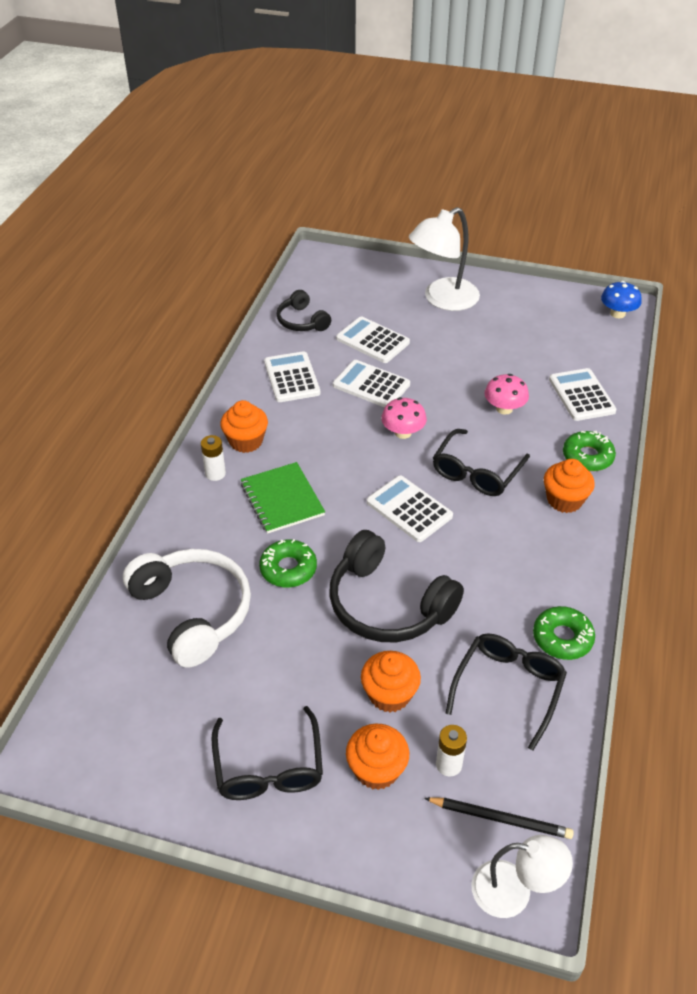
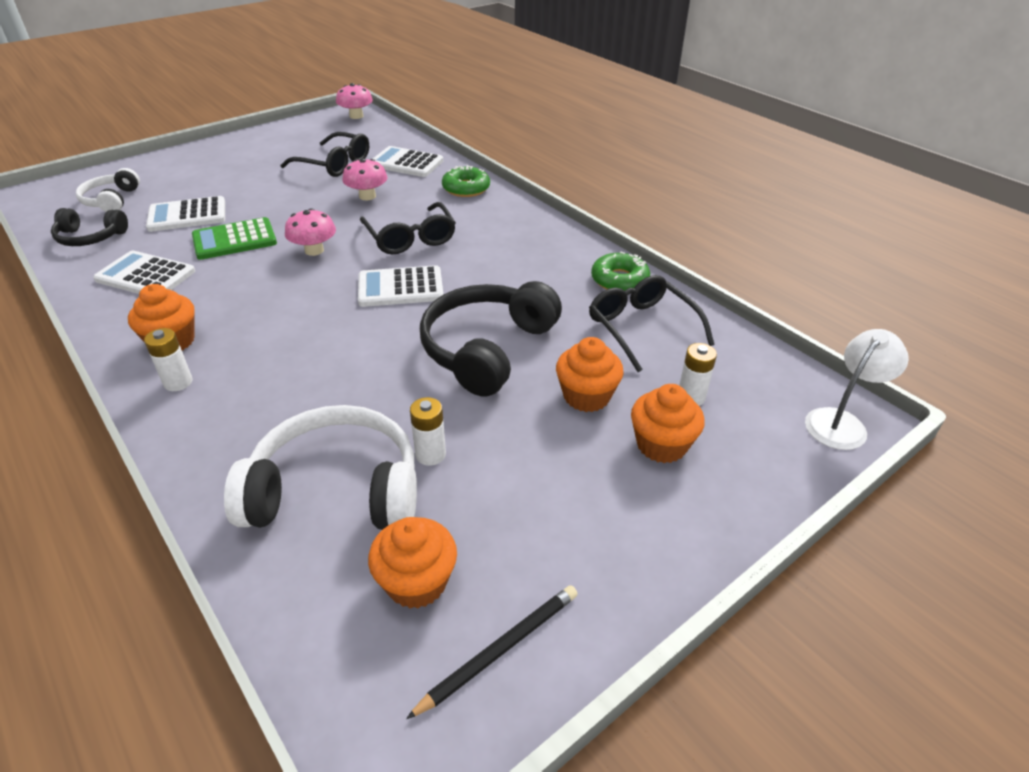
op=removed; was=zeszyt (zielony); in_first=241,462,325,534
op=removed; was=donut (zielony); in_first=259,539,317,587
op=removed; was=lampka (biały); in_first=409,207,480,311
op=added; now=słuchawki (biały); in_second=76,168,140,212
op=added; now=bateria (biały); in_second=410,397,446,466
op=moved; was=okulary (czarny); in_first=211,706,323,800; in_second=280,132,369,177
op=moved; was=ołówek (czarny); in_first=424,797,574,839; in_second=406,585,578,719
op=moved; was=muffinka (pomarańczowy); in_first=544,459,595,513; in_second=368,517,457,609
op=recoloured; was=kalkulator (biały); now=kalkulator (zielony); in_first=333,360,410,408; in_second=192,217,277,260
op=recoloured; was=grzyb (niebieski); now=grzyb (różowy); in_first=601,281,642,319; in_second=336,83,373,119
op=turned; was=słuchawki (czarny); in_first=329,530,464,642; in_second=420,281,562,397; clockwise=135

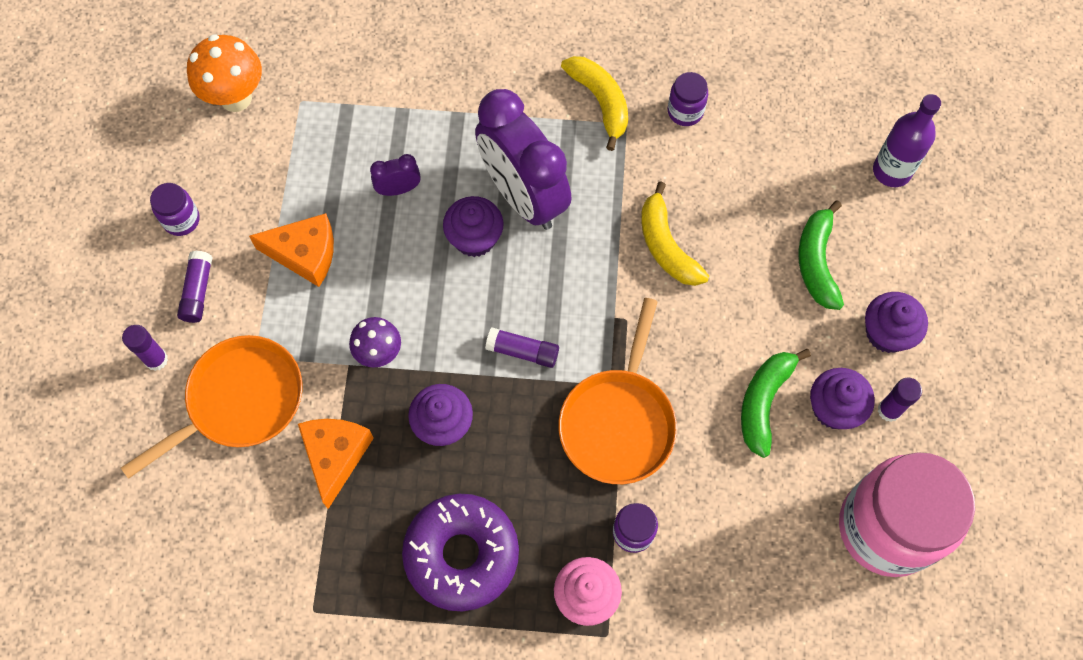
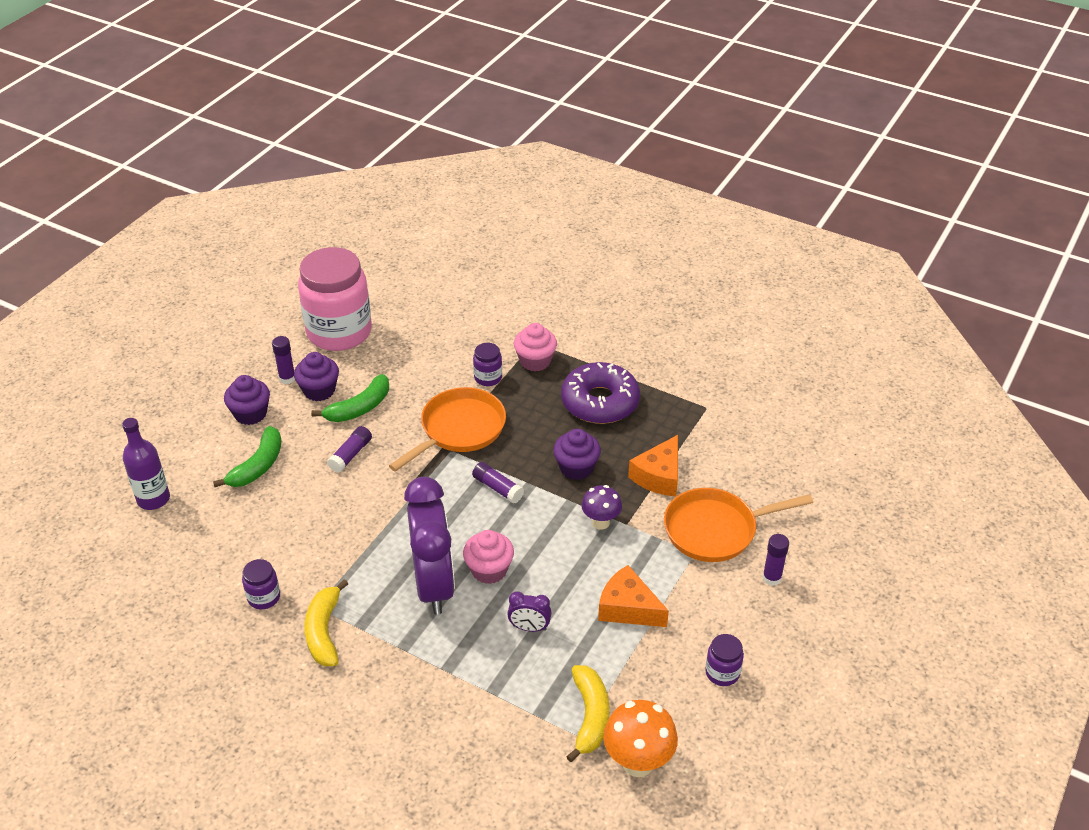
op=moved; was=klej w sztyfcie (fioletowy); in_first=177,251,213,323; in_second=327,426,372,473
op=moved; was=banan (żółty); in_first=641,181,709,286; in_second=566,665,609,762
op=recoloured; was=muffinka (fioletowy); now=muffinka (różowy); in_first=443,196,504,257; in_second=463,530,514,584

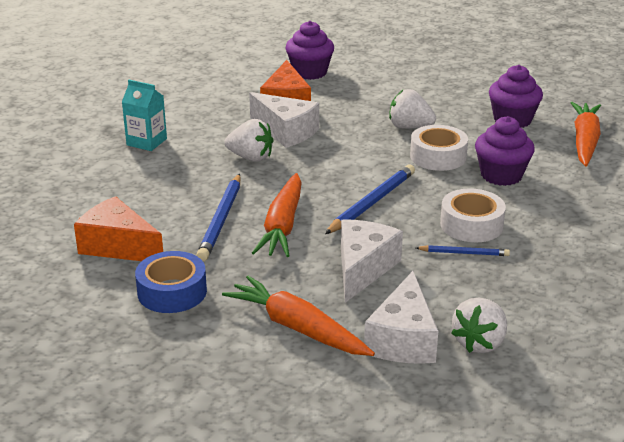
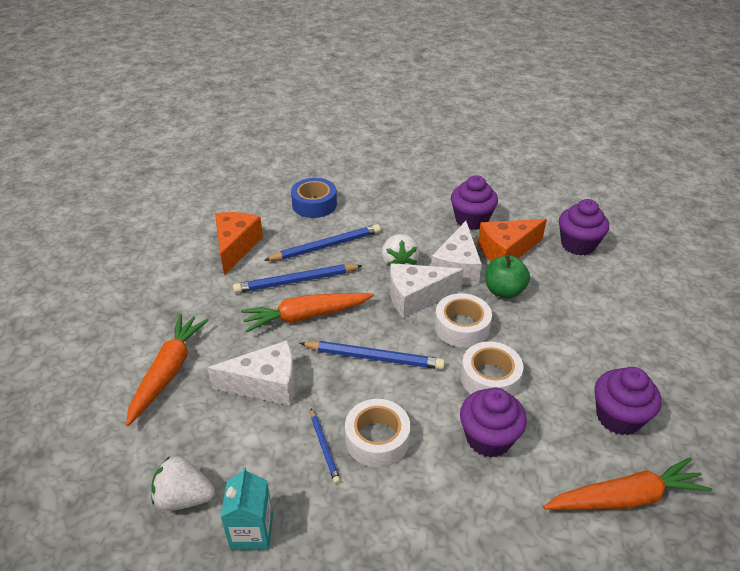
op=removed; was=truskawka (biały); in_first=389,89,436,129
op=added; now=ołówek (niebieski); in_second=264,224,381,261
op=added; now=taśma klejąca (biały); in_second=435,293,492,348
op=added; now=muffinka (fioletowy); in_second=451,175,498,230
op=added; now=jabłko (zielony); in_second=485,255,530,298
op=moved; was=karton mleka (turkusowy); in_first=122,80,167,151; in_second=220,467,273,550
op=moved; was=taśma klejąca (niebieski); in_first=135,251,207,313; in_second=291,178,337,218
op=moved; was=ser (biały); in_first=364,271,438,364; in_second=390,263,464,318

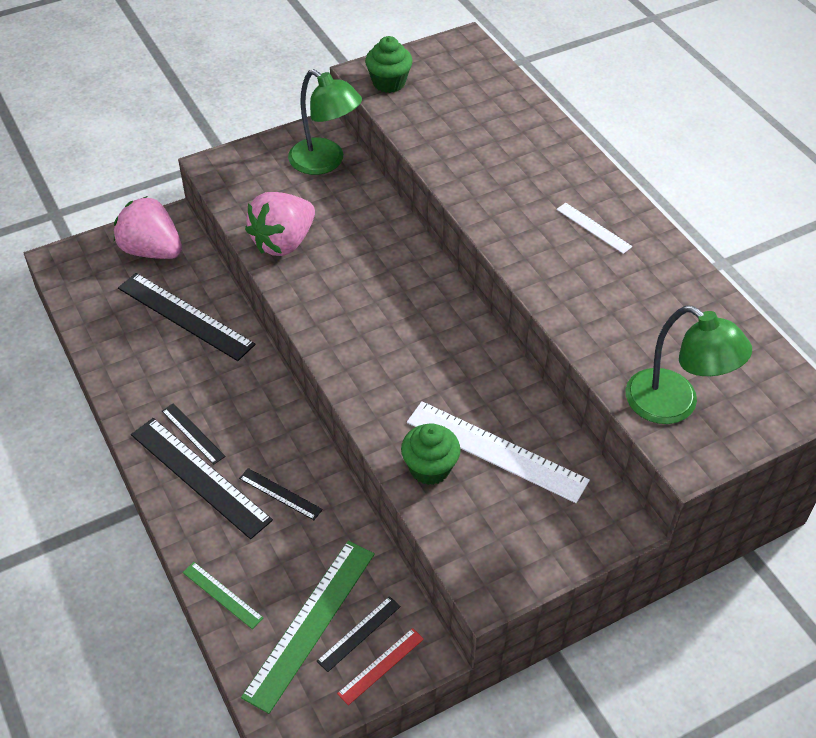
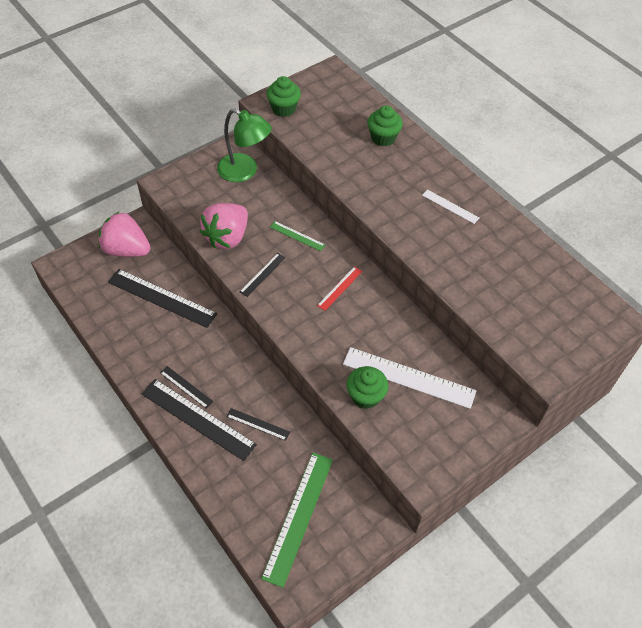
op=removed; was=lampka (zielony); in_first=625,306,752,424
op=added; now=muffinka (zielony); in_second=367,105,403,146
op=moved; was=linijka (zielony); in_first=182,562,264,629; in_second=270,221,325,251
op=moved; was=linijka (czarny); in_first=317,596,401,672; in_second=240,253,286,297
op=moved; was=linijka (czerwony); in_first=337,628,424,705; in_second=317,266,362,311

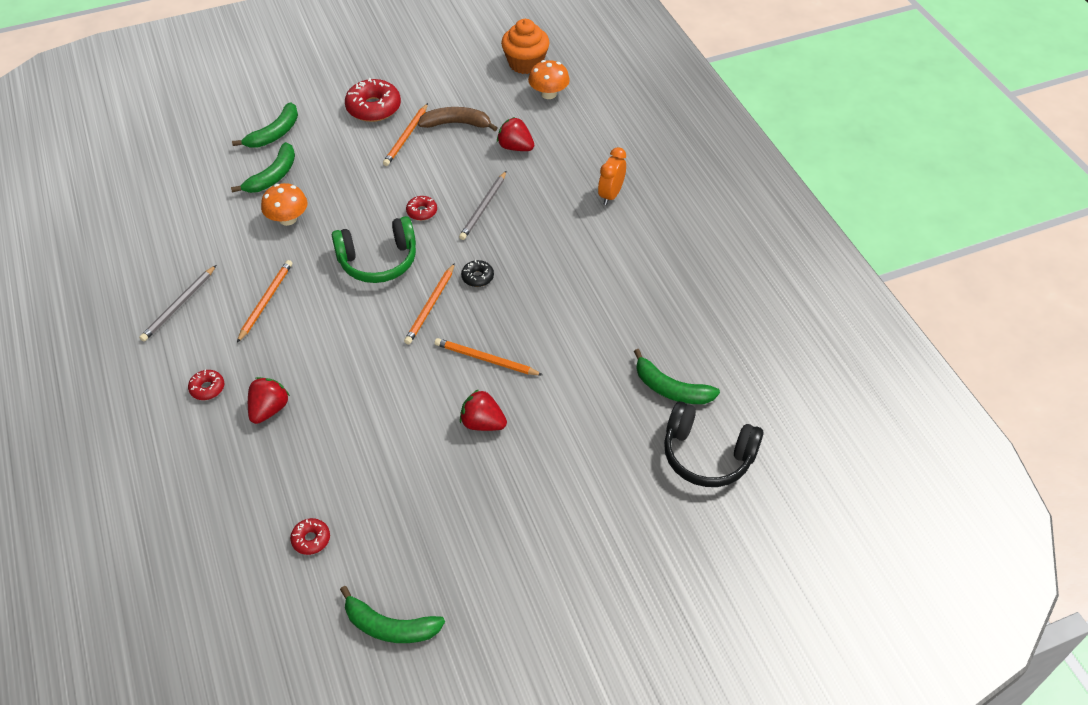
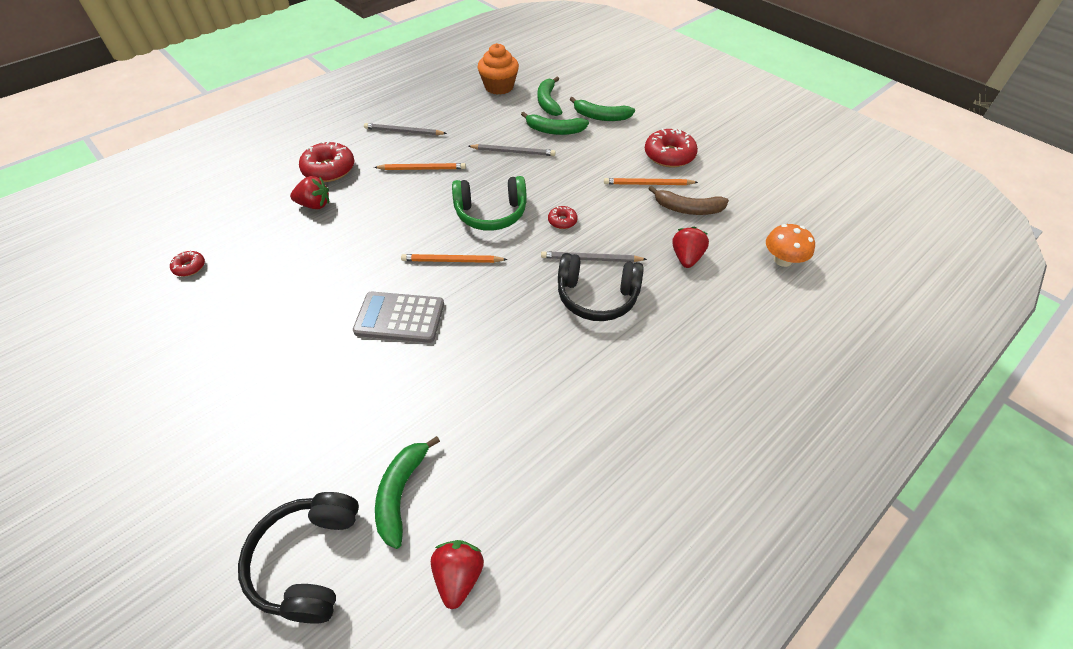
op=removed; was=donut (czarny); in_first=461,260,494,287
op=removed; was=budzik (pomarańczowy); in_first=598,147,626,205
op=added; now=słuchawki (czarny); in_second=558,253,644,321
op=moved; was=banan (zielony); in_first=340,586,445,643; in_second=538,77,562,116
op=moved; was=truskawka (czerwony); in_first=460,389,507,431; in_second=431,540,484,609
op=moved; was=muffinka (pomarańczowy); in_first=501,19,550,74; in_second=478,43,519,95
op=replaced; was=grzyb (pomarańczowy); now=ołówek (szary); in_first=261,183,307,226; in_second=468,144,556,156
op=replaced; was=ołówek (pomarańczowy); now=kalkulator (szary); in_first=435,338,543,375; in_second=353,292,444,343
op=turned; was=słuchawki (zielony); in_first=332,216,416,283; in_second=452,176,527,231; clockwise=-60
op=turned; was=banan (brązowy); in_first=418,107,497,131; in_second=648,186,729,215; clockwise=120
op=resized; was=donut (czerwony); in_first=188,370,224,400; in_second=299,141,354,182; ratio=1.95

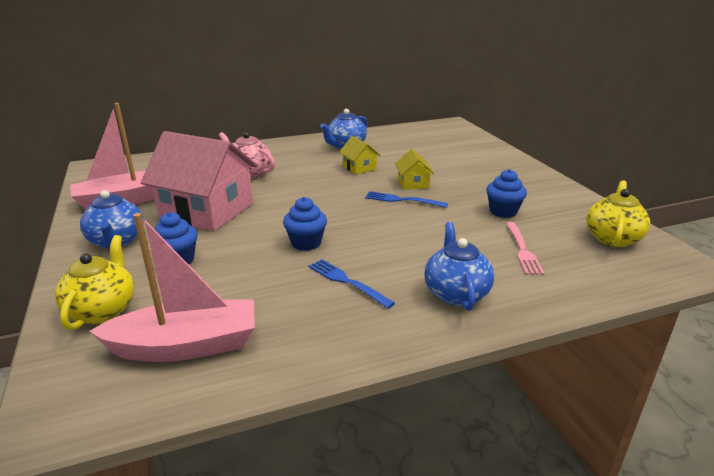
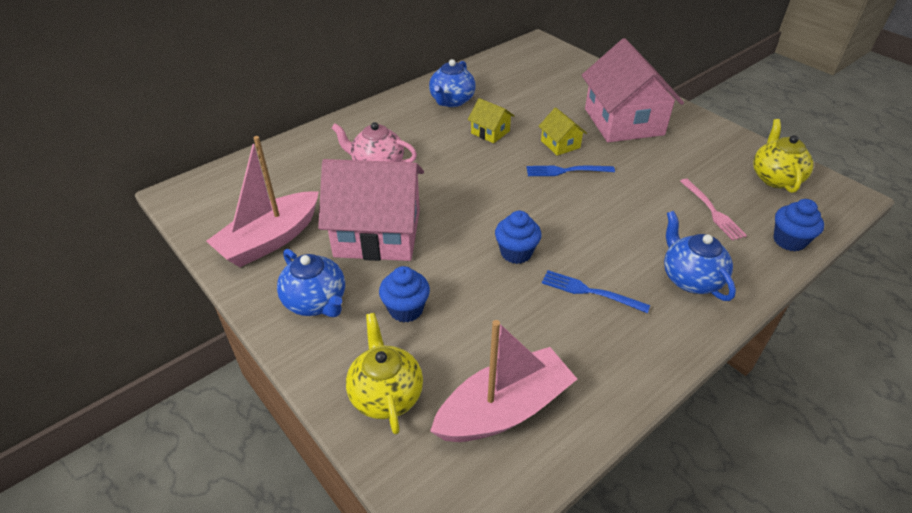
op=added; now=domek (różowy); in_second=582,38,684,142
op=moved; was=muffinka (niebieski); in_first=486,169,527,218; in_second=773,199,824,251

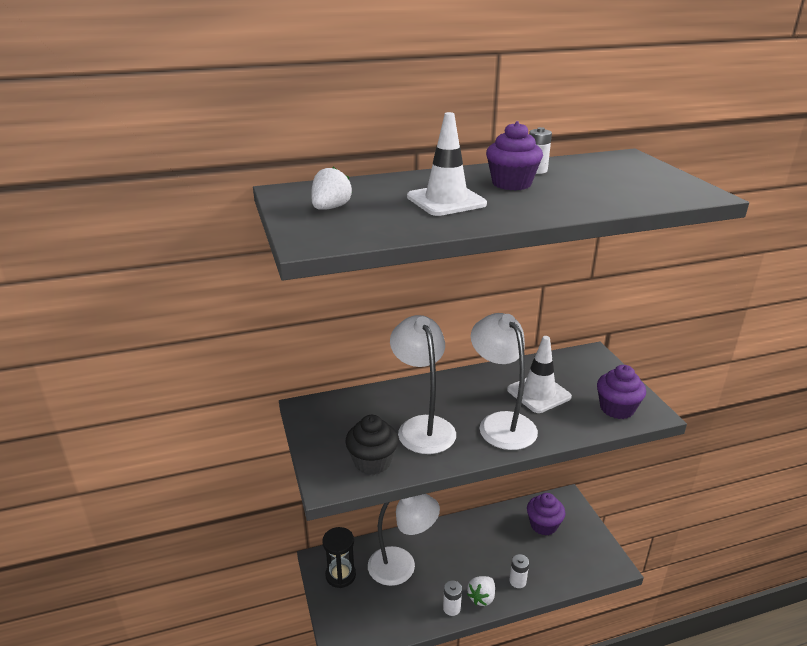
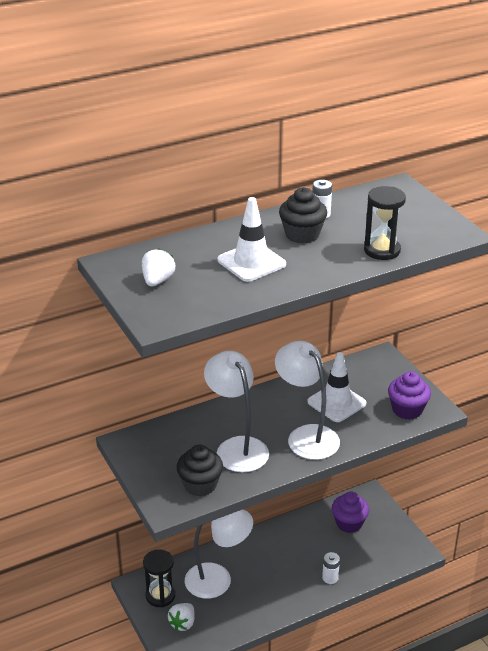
op=removed; was=bateria (biały); in_first=443,581,462,616
op=added; now=klepsydra (czarny); in_second=364,186,406,260
op=moved; was=truskawka (biały); in_first=467,576,495,606; in_second=168,603,195,631
op=recoloured; was=muffinka (fioletowy); now=muffinka (czarny); in_first=486,121,543,191; in_second=279,187,327,244

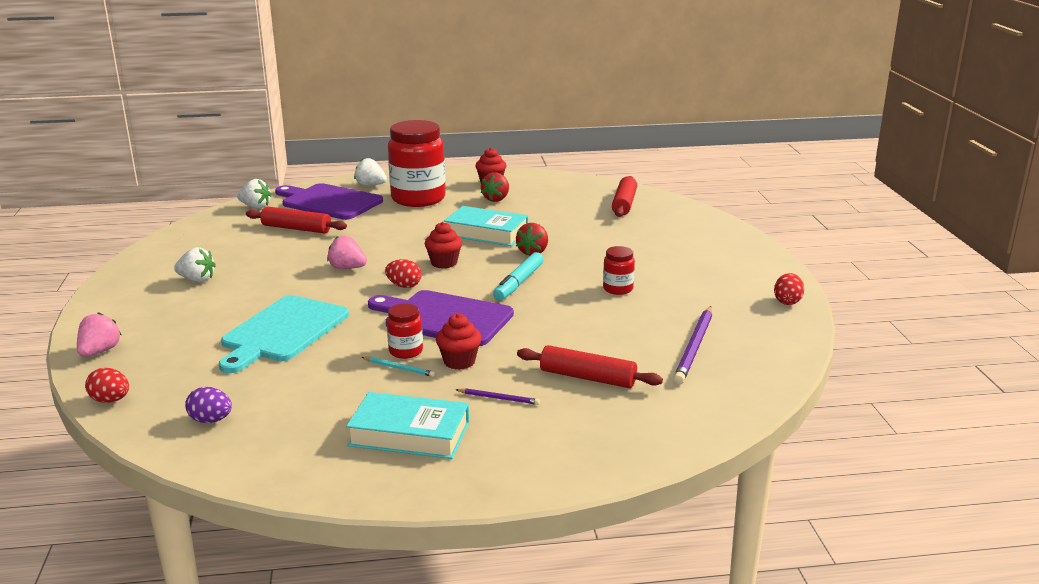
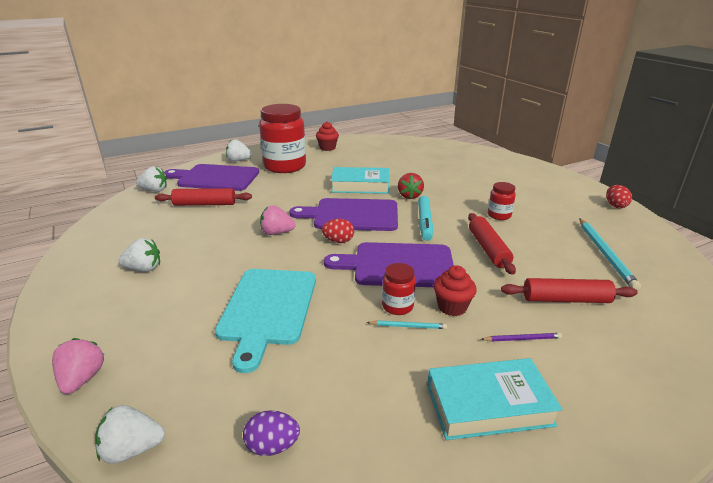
op=removed; was=truskawka (czerwony); in_first=481,172,509,202
op=moved; was=wałek do ciasta (czerwony); in_first=612,176,637,217; in_second=468,213,516,275
op=replaced; was=jajko (czerwony); now=truskawka (biały); in_first=85,368,129,403; in_second=95,405,165,464
op=replaced; was=muffinka (czerwony); now=deska do krojenia (fioletowy); in_first=425,222,462,269; in_second=289,198,398,231
op=recoloured; was=ołówek (fioletowy); now=ołówek (turkusowy); in_first=673,306,712,384; in_second=579,218,641,290

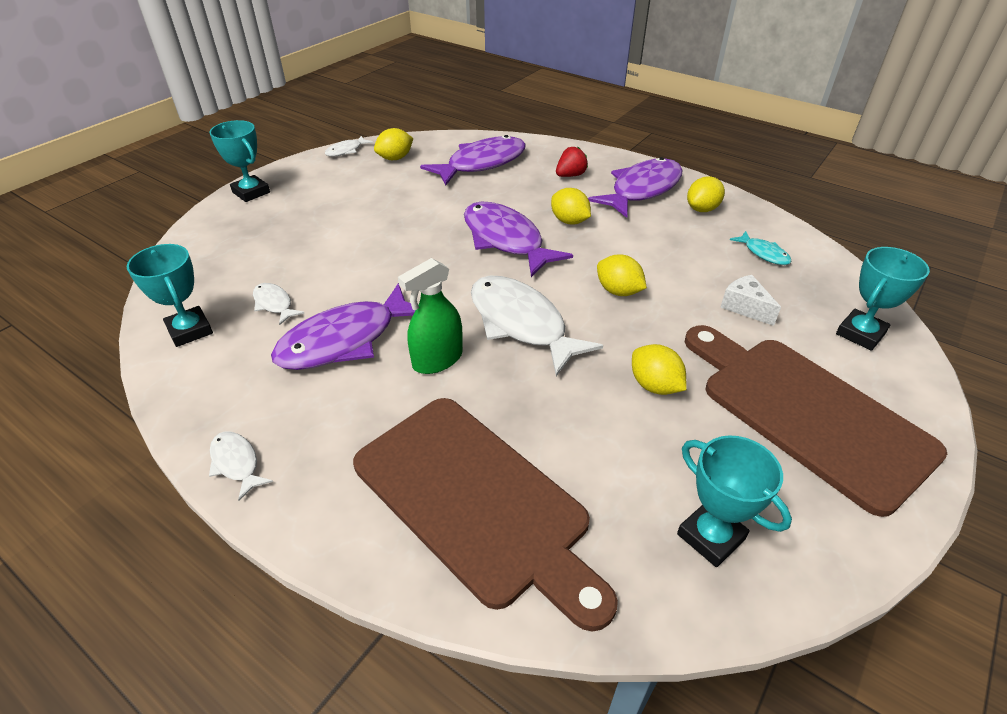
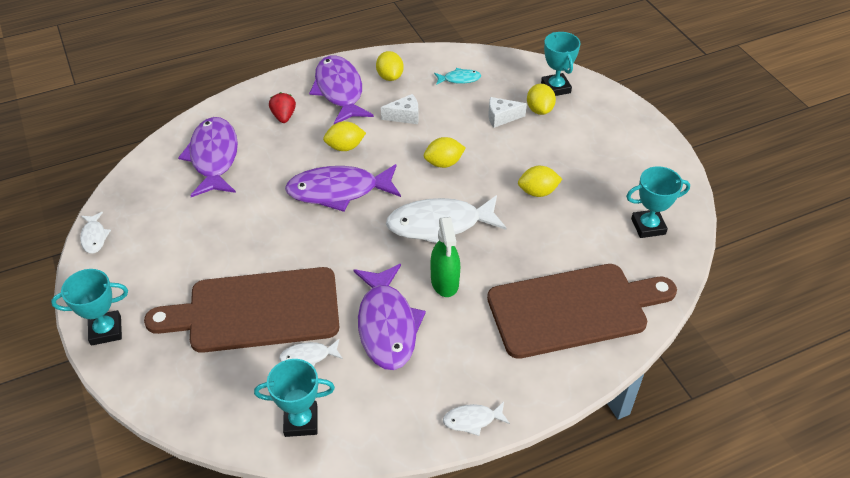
op=added; now=ser (biały); in_second=381,94,418,124
op=moved; was=cytryna (żółty); in_first=374,128,413,160; in_second=527,84,556,115
op=moved; was=deska do krojenia (brązowy); in_first=685,325,947,517; in_second=144,267,339,353

